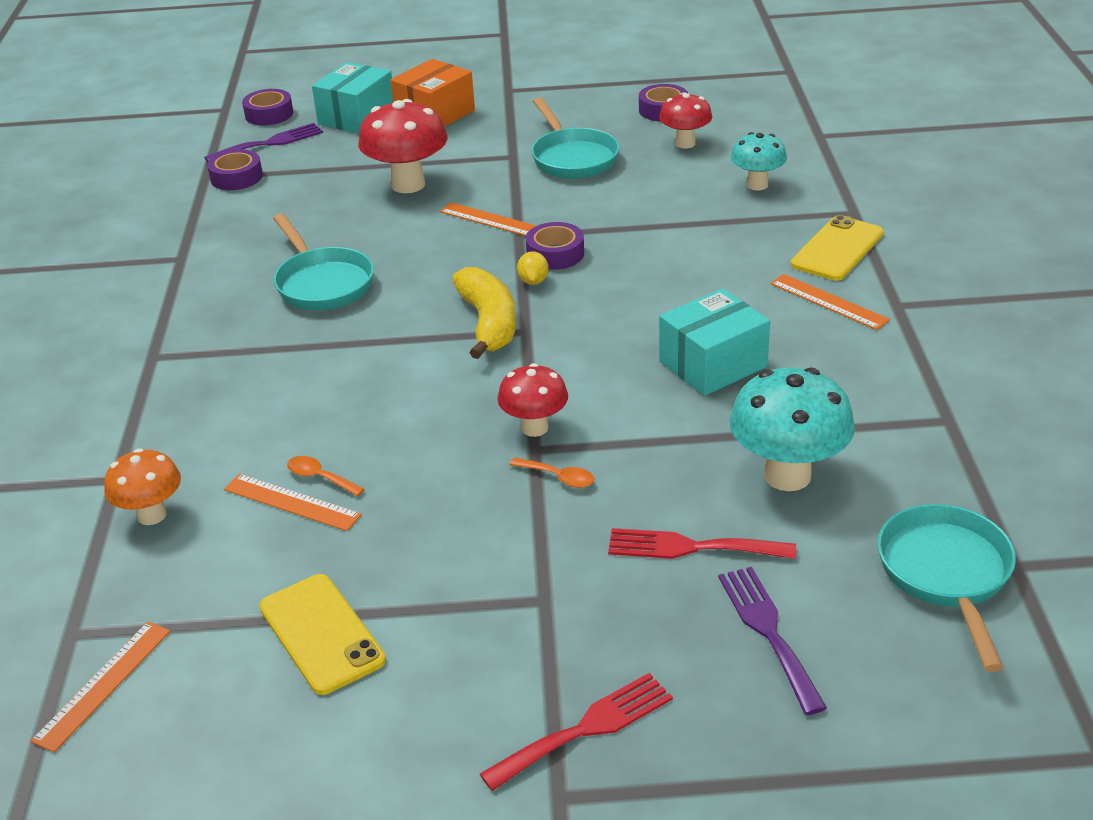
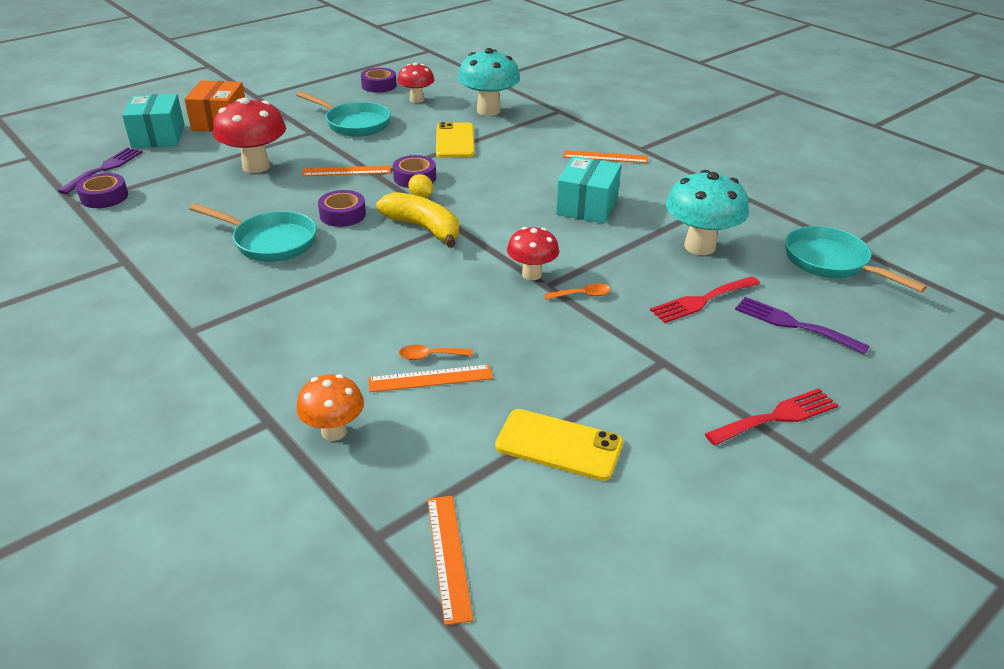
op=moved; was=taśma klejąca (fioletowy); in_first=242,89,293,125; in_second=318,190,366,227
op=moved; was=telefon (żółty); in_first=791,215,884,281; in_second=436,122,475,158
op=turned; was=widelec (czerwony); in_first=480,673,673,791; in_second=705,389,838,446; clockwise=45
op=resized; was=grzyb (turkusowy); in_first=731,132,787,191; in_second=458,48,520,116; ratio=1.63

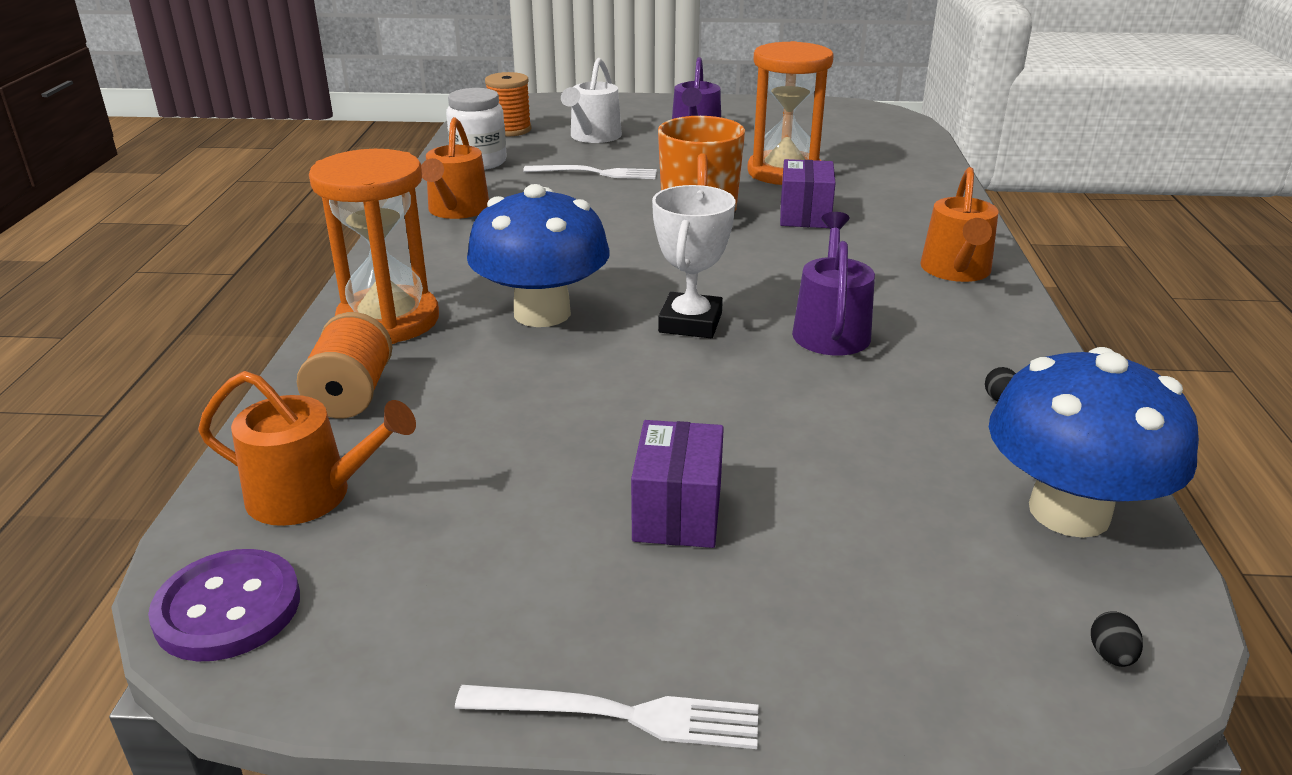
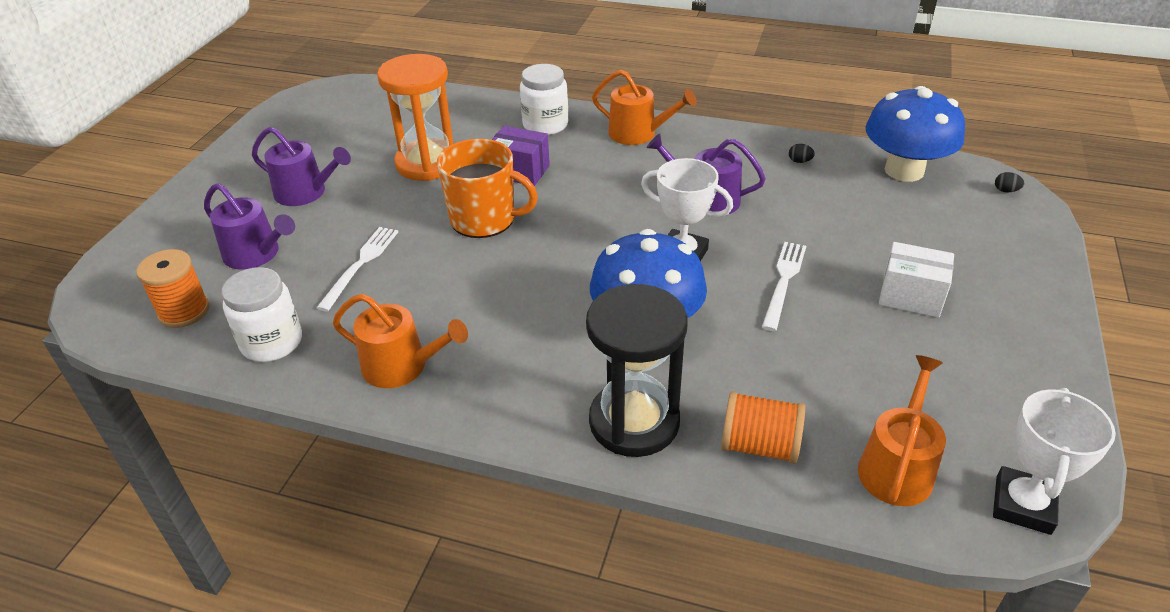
op=added; now=słoik (biały); in_second=520,64,568,135
op=moved; was=widelec (biały); in_first=455,685,758,749; in_second=762,242,806,331
op=replaced; was=guzik (fioletowy); now=puchar (biały); in_first=148,549,300,661; in_second=993,388,1116,535
op=recoloured; was=klepsydra (pomarańczowy); now=klepsydra (czarny); in_first=309,149,439,344; in_second=586,284,688,457
op=recoloured; was=konewka (biały); now=konewka (fioletowy); in_first=561,58,622,143; in_second=204,183,295,269
op=recoloured; was=pudełko (fioletowy); now=pudełko (biały); in_first=631,420,724,548; in_second=879,242,954,317

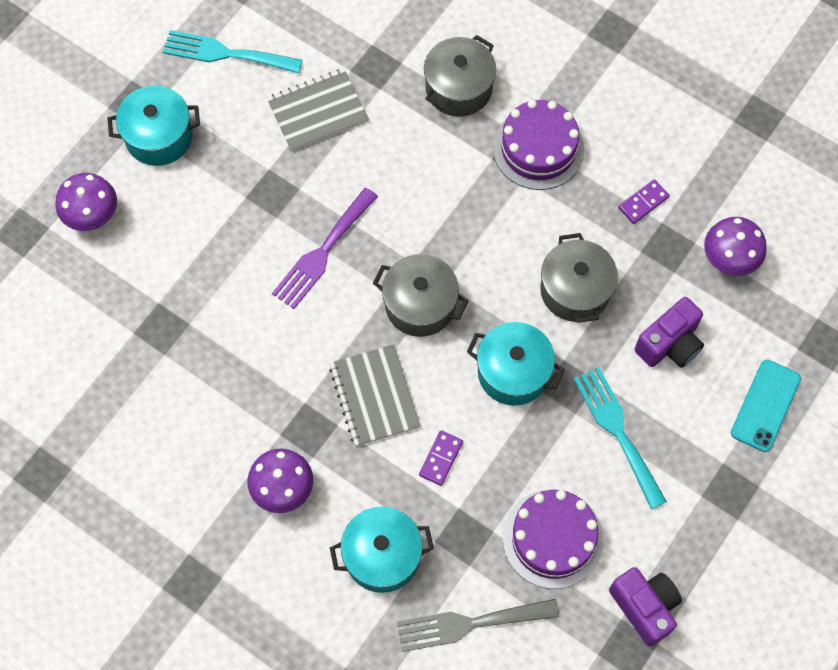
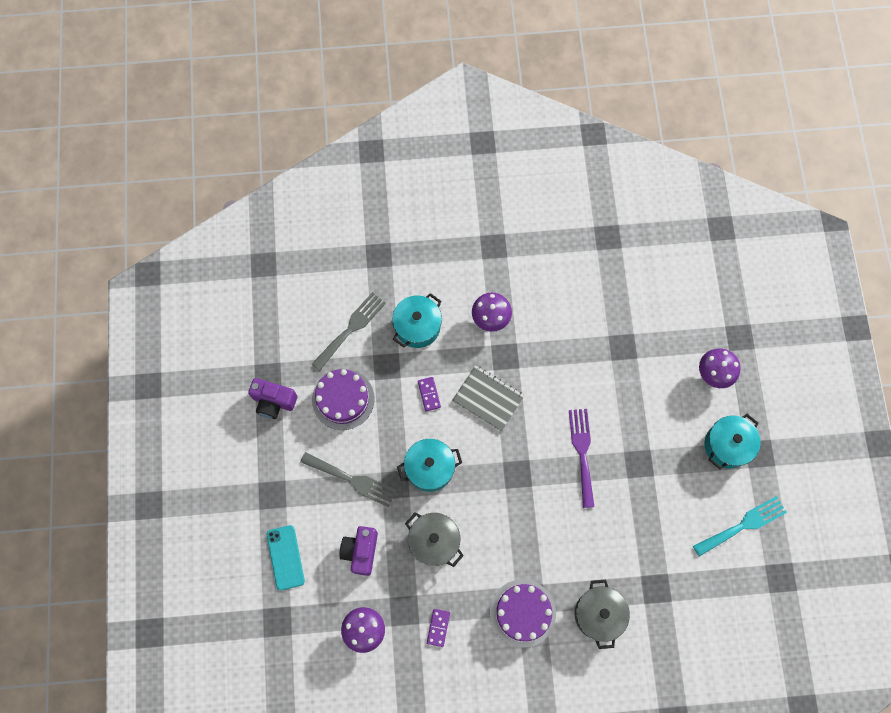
op=removed; was=zeszyt (szary); in_first=267,69,369,151
op=removed; was=garnek (szary); in_first=373,254,468,337
op=recoloured; was=widelec (turkusowy); now=widelec (szary); in_first=574,367,667,509; in_second=300,452,397,507

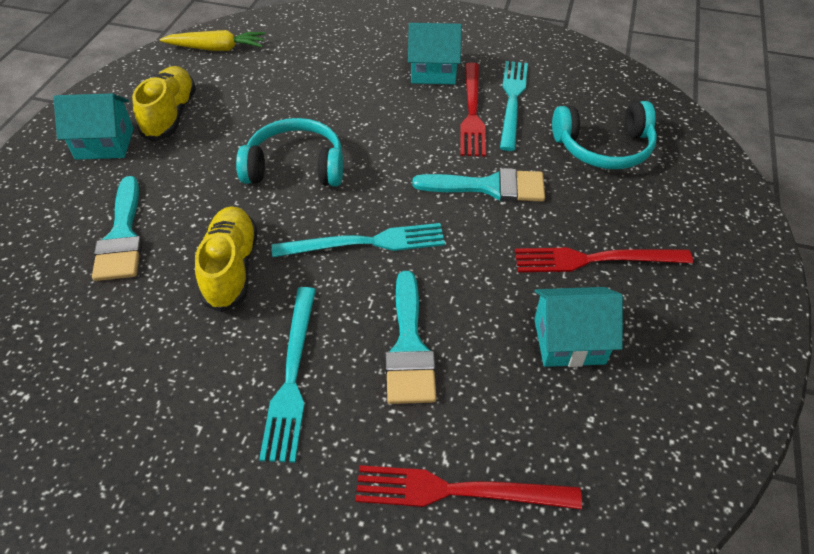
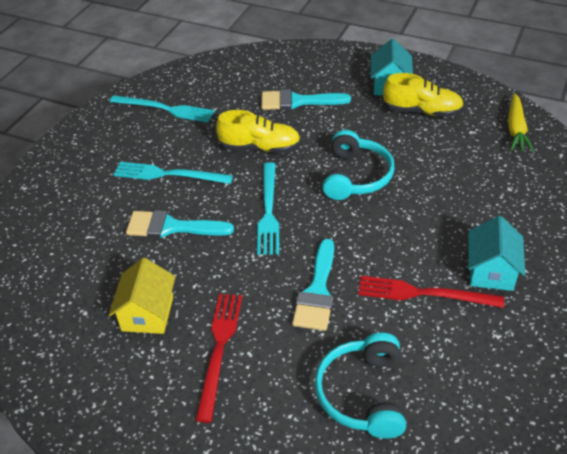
op=removed; was=widelec (czerwony); in_first=355,465,582,509
op=moved; was=widelec (turkusowy); in_first=500,61,528,151; in_second=110,95,215,123
op=recoloured; was=domek (turkusowy); now=domek (żółty); in_first=534,287,623,367; in_second=109,258,176,334

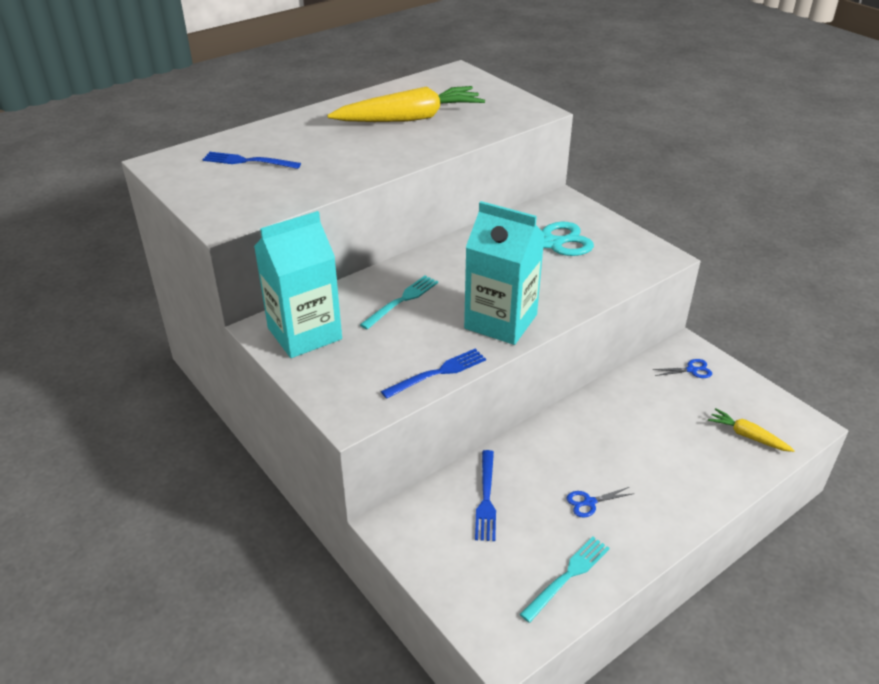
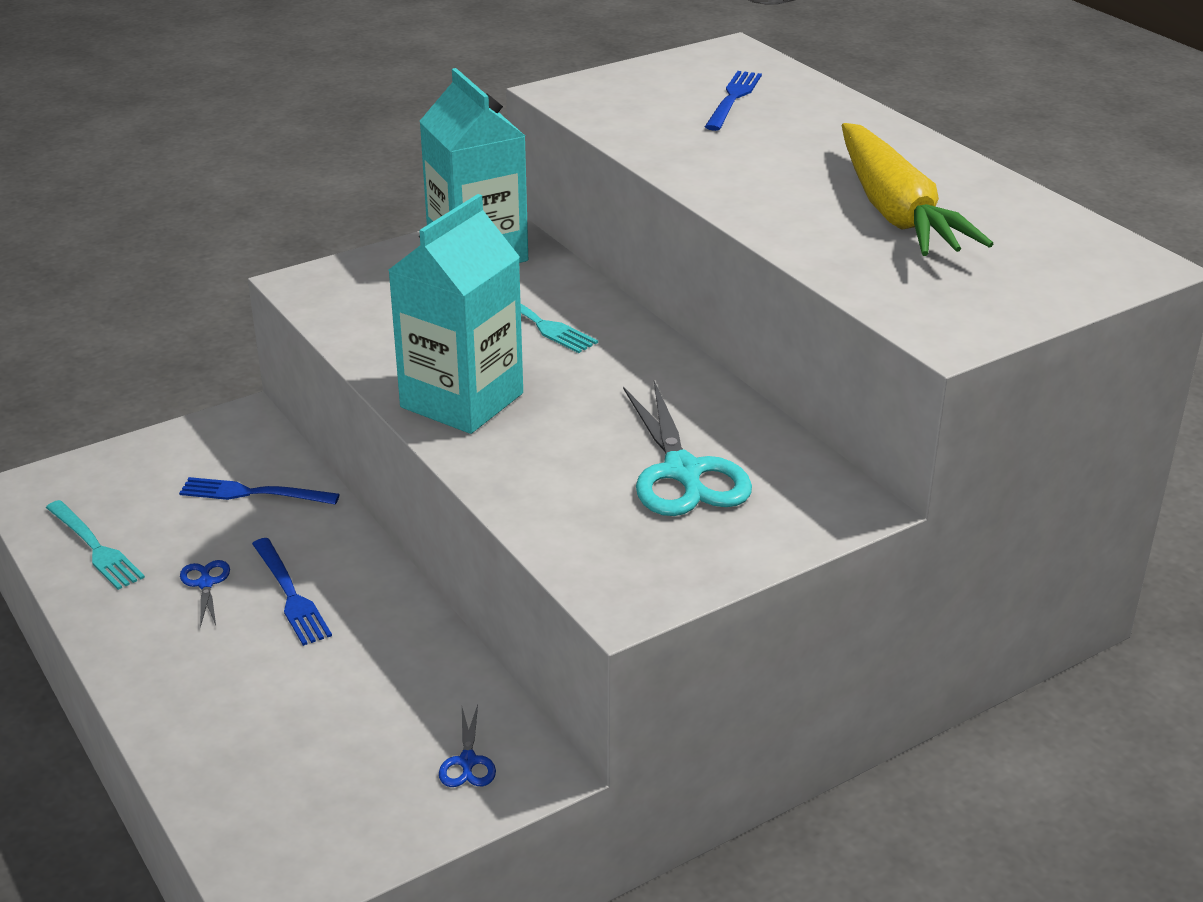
op=removed; was=marchewka (żółty); in_first=708,408,795,452
op=moved; was=widelec (niebieski); in_first=381,349,486,399; in_second=252,538,332,646

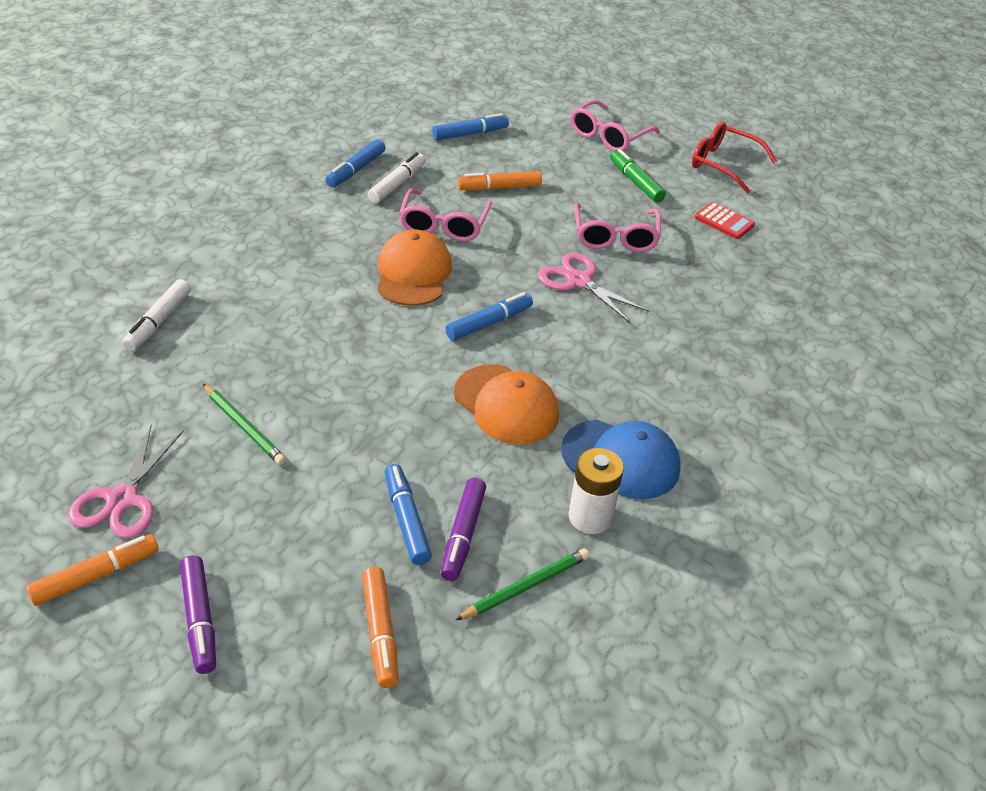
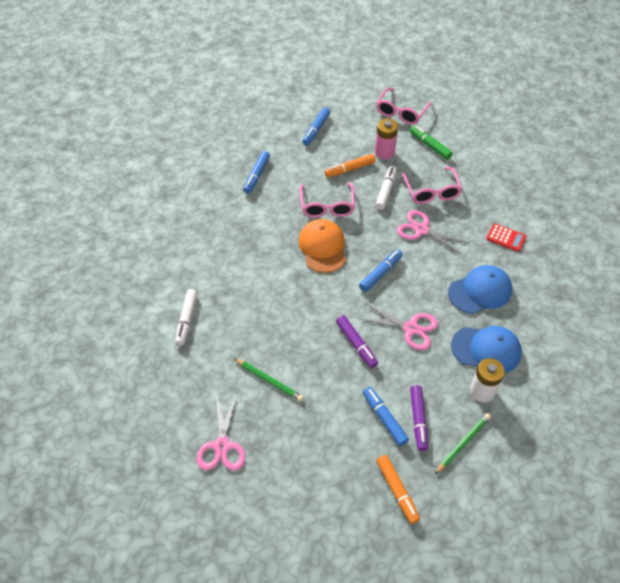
op=removed; was=flamaster (pomarańczowy); in_first=26,534,159,606
op=removed; was=okulary (czerwony); in_first=692,122,777,194
op=added; now=bateria (różowy); in_second=375,119,398,159
op=added; now=czapka (niebieski); in_second=448,265,512,314
op=moved; was=flamaster (fioletowy); in_first=180,555,216,674; in_second=336,315,378,368
op=moved; was=flamaster (biały); in_first=368,152,425,203; in_second=375,166,397,210
op=moved; was=kalkulator (czerwony); in_first=695,202,755,239; in_second=486,224,526,252
op=replaced; was=czapka (pomarańczowy); now=nożyczki (różowy); in_first=454,364,559,445; in_second=358,303,438,350
op=turned; was=flamaster (niebieski); in_first=432,113,509,140; in_second=302,107,330,145; clockwise=150

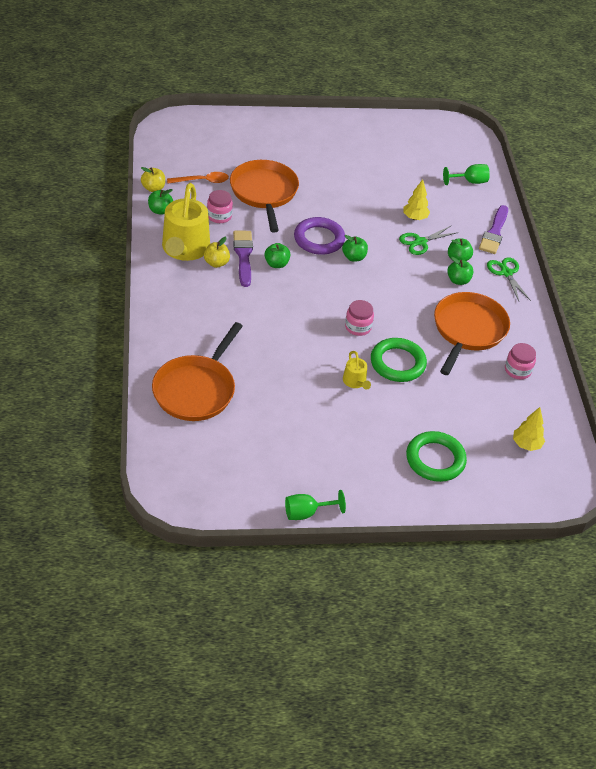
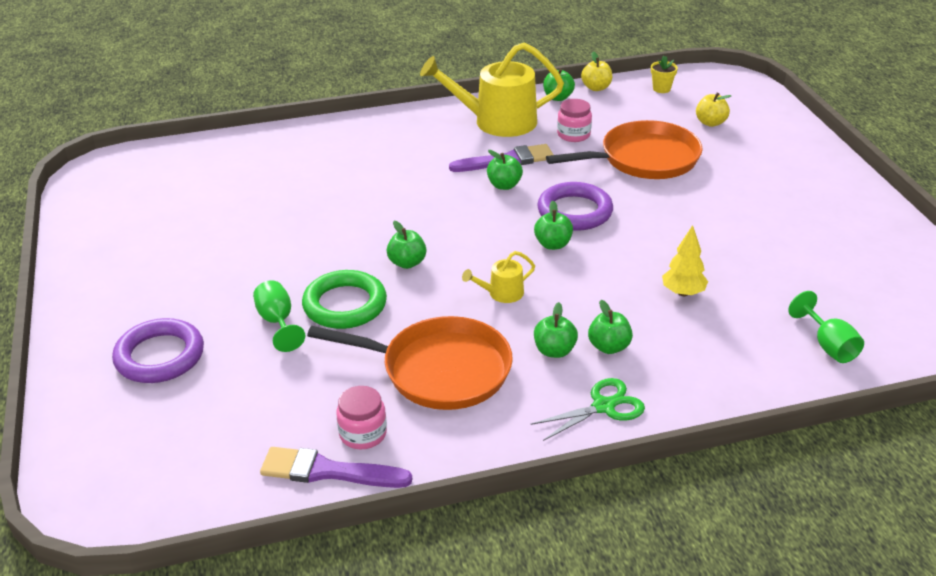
op=removed; was=patelnia (pomarańczowy); in_first=152,322,243,421
op=removed; was=łyżka (pomarańczowy); in_first=167,172,229,184
op=removed; was=nożyczki (zielony); in_first=399,226,459,255
op=removed; was=drzewko (żółty); in_first=513,407,545,451
op=added; now=doniczka (żółty); in_second=651,56,678,93
op=moved; was=jabłko (żółty); in_first=204,237,230,268; in_second=696,93,731,127
op=moved; was=kielich (zielony); in_first=285,490,346,520; in_second=253,280,305,352
op=moved; was=konewka (żółty); in_first=343,351,371,390; in_second=462,251,535,303
op=moved; was=pędzel (fioletowy); in_first=479,205,508,254; in_second=260,447,412,488
op=replaced; was=słoik (różowy); now=jabłko (zielony); in_first=345,300,374,336; in_second=387,221,426,269
op=recoloured; was=pierścień (zielony); now=pierścień (fioletowy); in_first=406,431,467,482; in_second=112,318,204,383

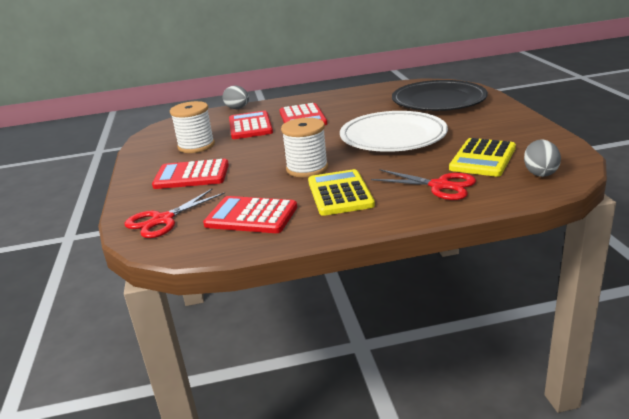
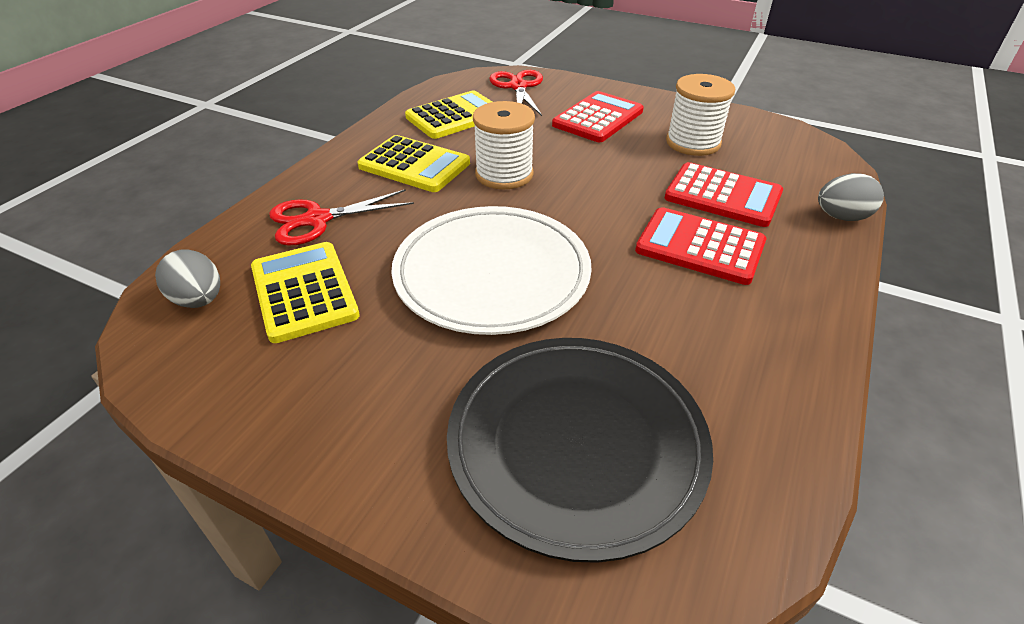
op=recoloured; was=kalkulator (czerwony); now=kalkulator (żółty); in_first=203,196,297,233; in_second=405,90,492,139

